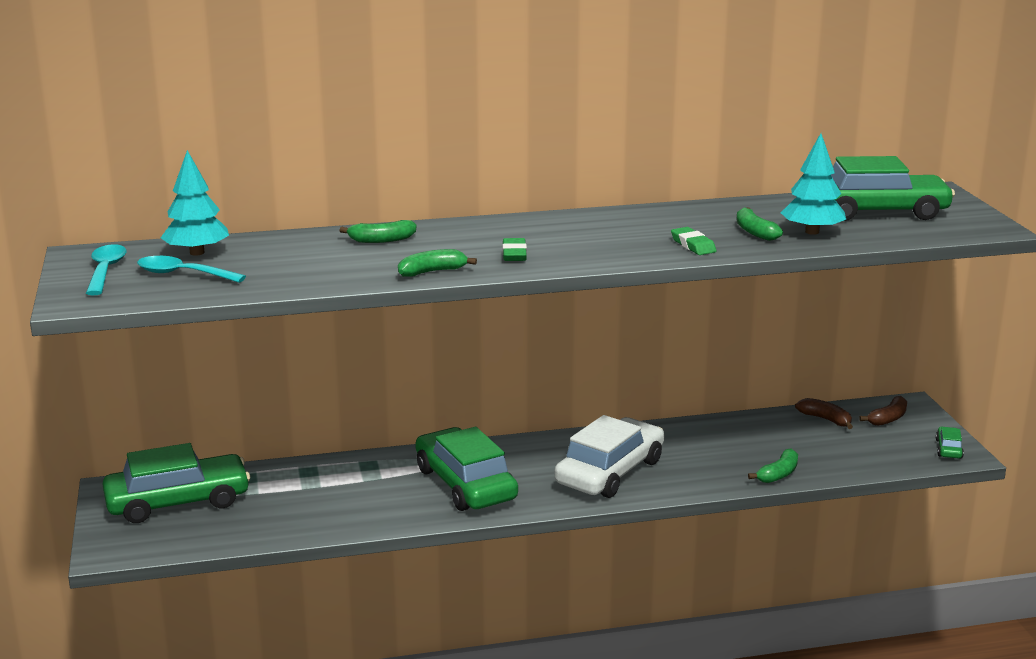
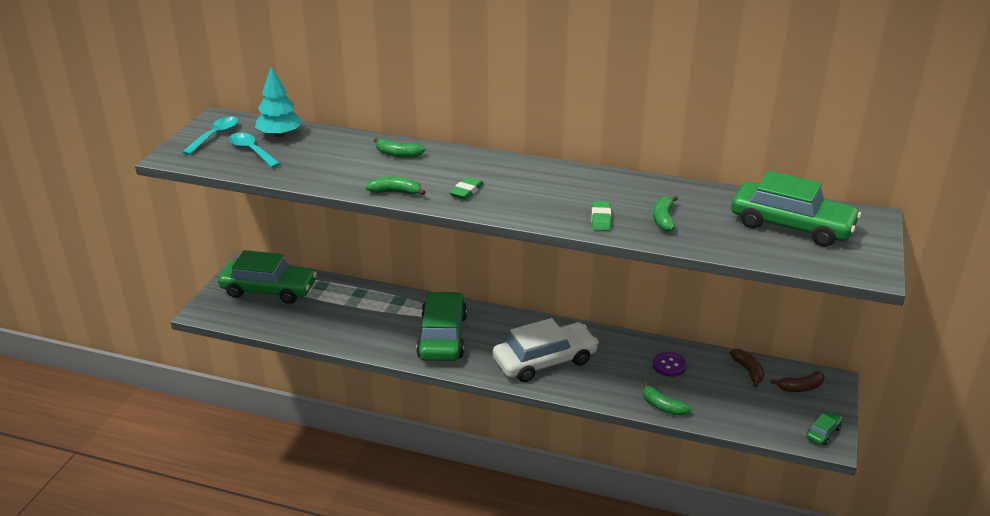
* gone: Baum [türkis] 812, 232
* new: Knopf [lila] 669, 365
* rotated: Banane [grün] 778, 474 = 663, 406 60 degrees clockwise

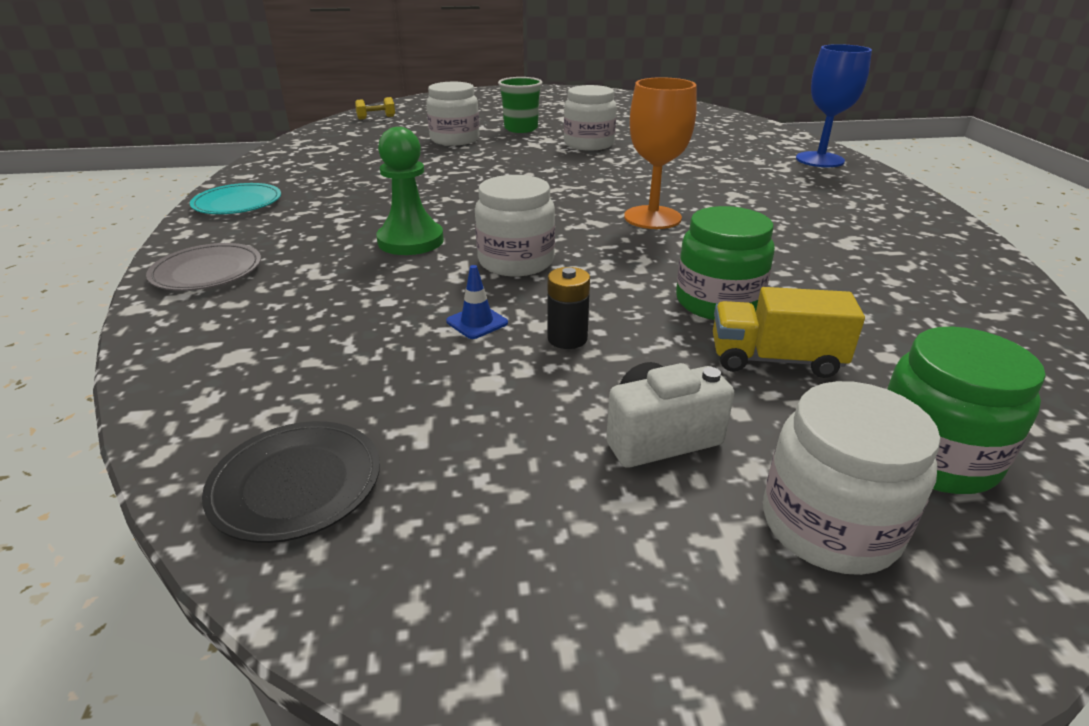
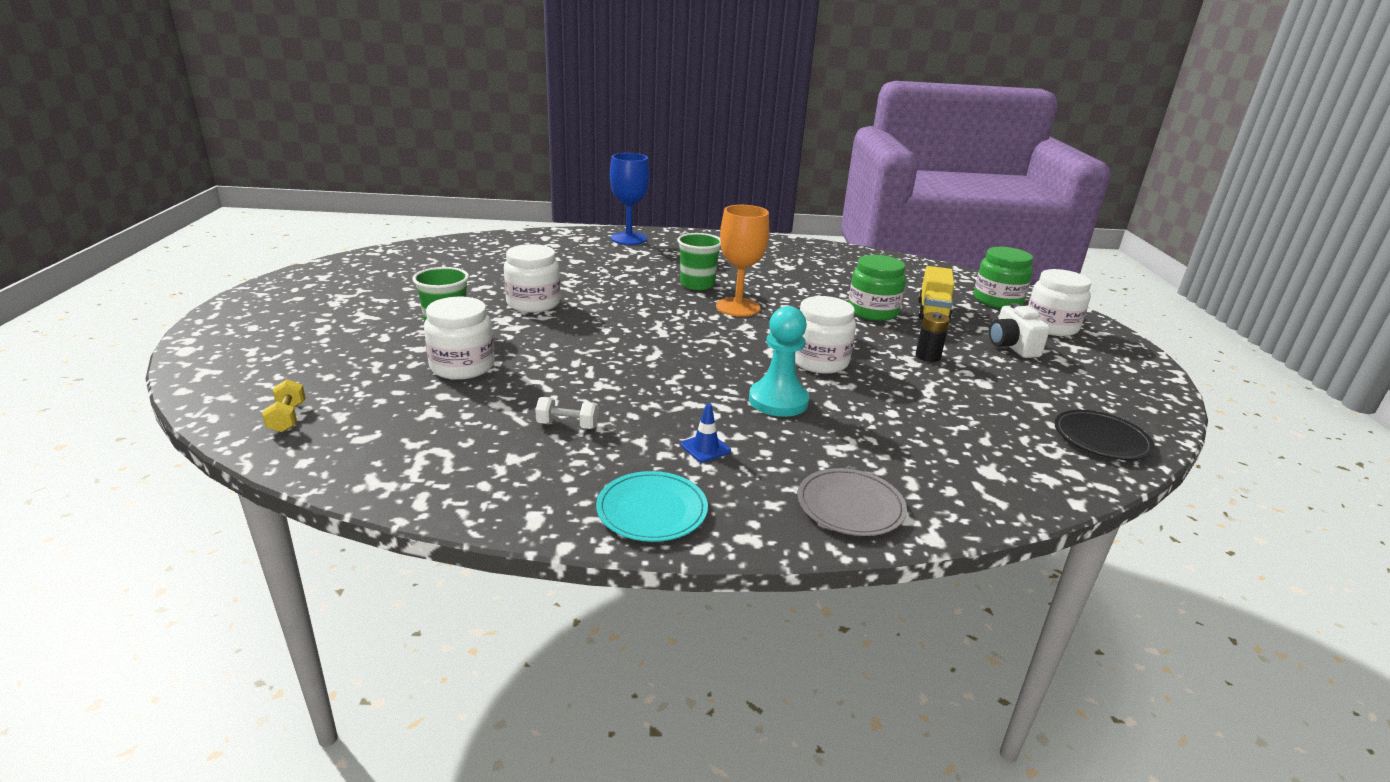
* new: Hantel [weiß] 567, 425
* new: Becher [grün] 697, 284
* shifted: Leitkegel [blau] 477, 322 to 705, 448
* repainted: Bauer [grün] 411, 241 to Bauer [türkis] 778, 401

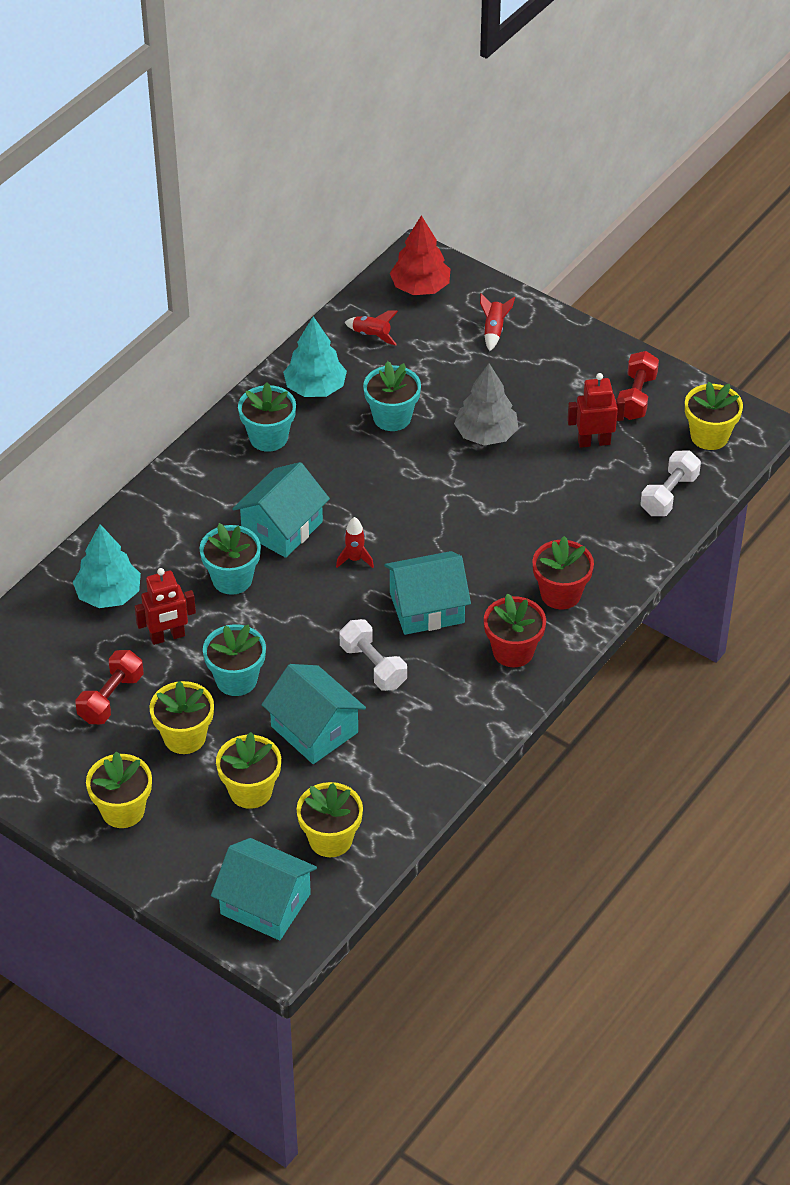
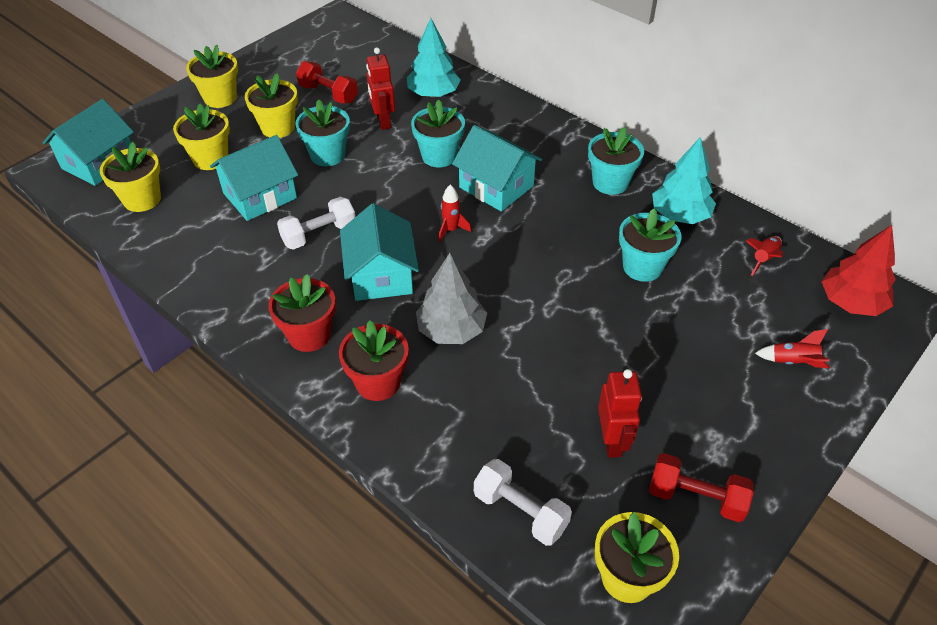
* shifted: Baum [grau] 486, 434 to 451, 330

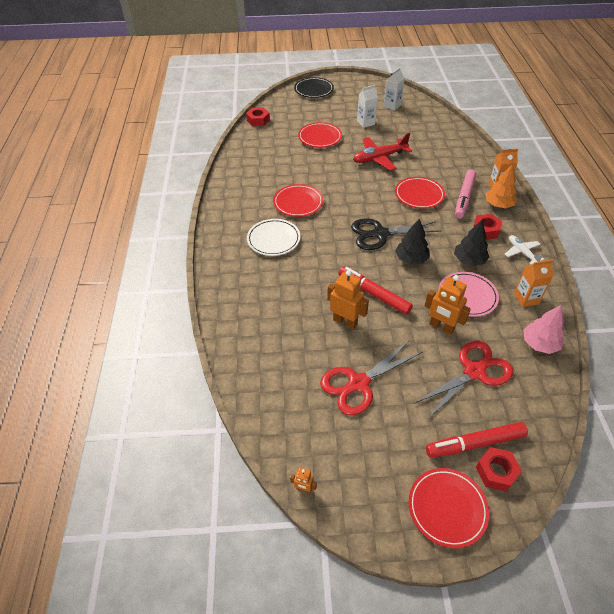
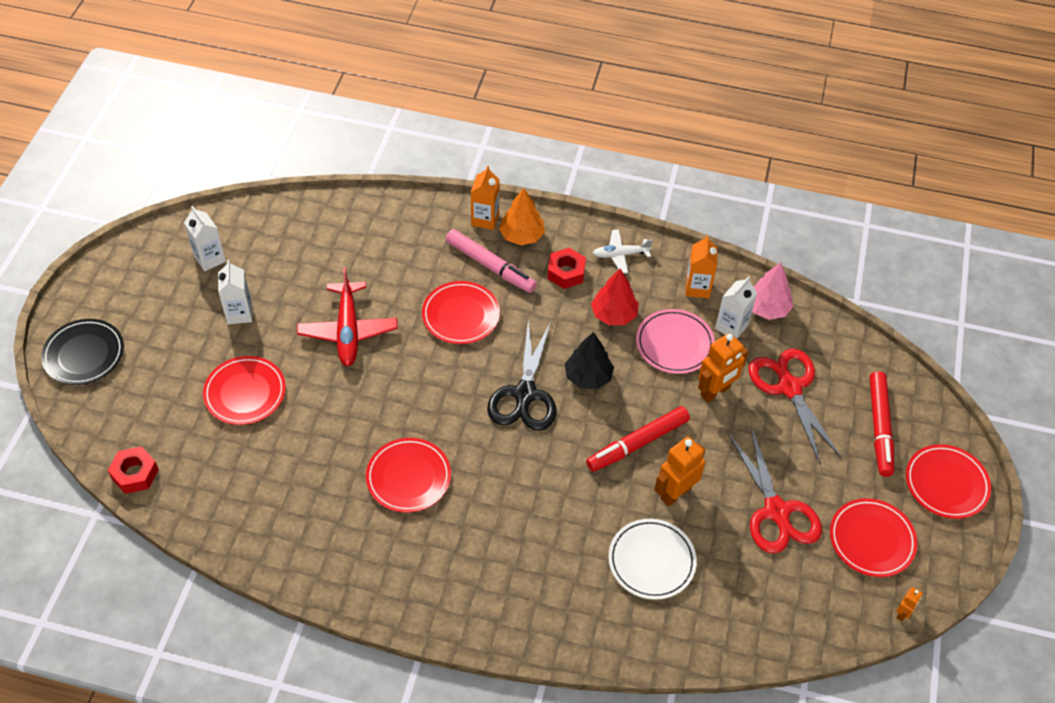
* gone: Sechskantmutter [rot] 496, 472
* new: Getränkekarton [weiß] 731, 327
* new: Teller [rot] 871, 540
* shifted: Teller [weiß] 273, 239 to 651, 561
* repainted: Baum [schwarz] 469, 260 to Baum [rot] 614, 314

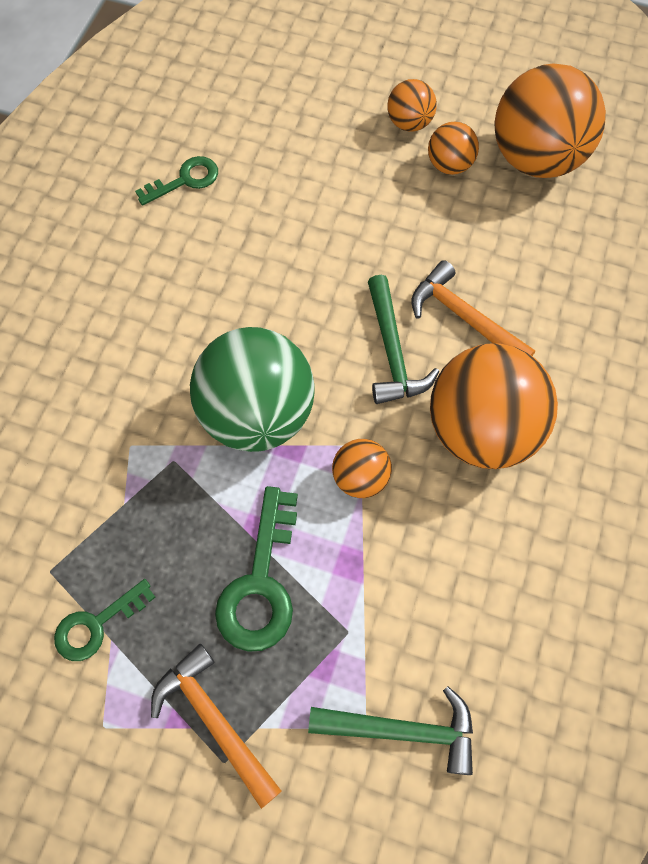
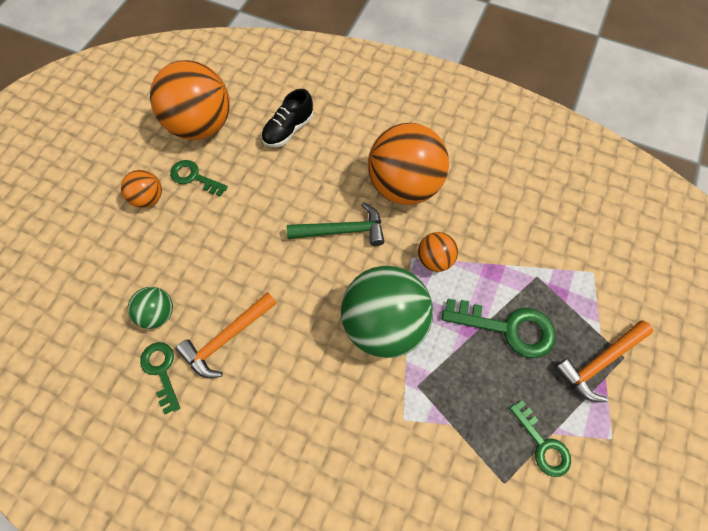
* gone: Hammer [grün] 402, 730
* new: Ball [grün] 158, 313
* new: Schuh [schwarz] 288, 130
* shifted: Hammer [orange] 464, 318 to 227, 338
* swapped: Ball [orange] 449, 165 to Schlüssel [grün] 194, 177

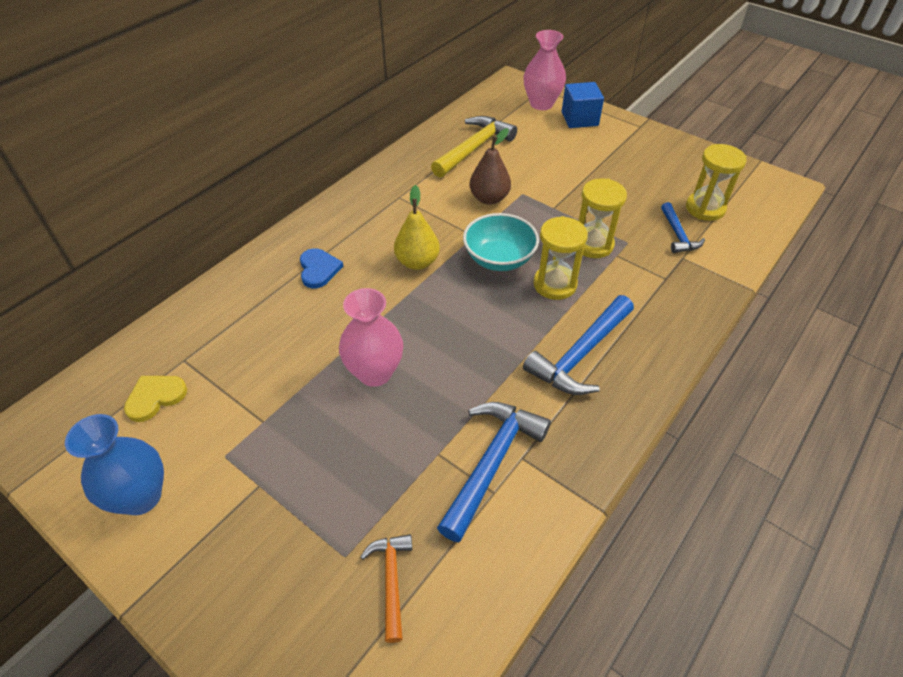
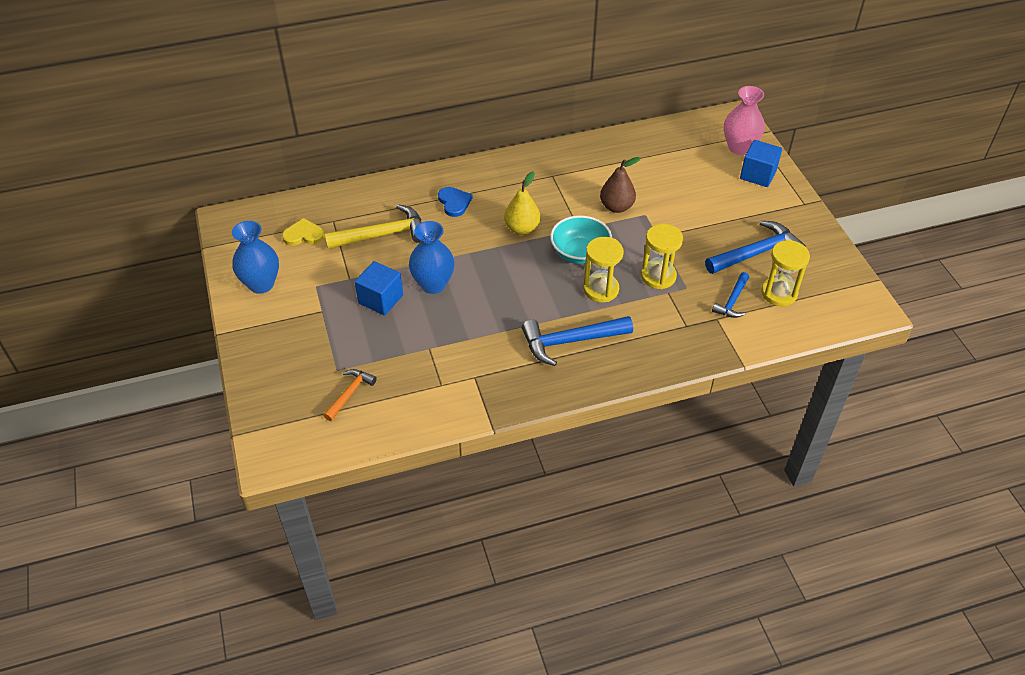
* new: Kubus [blau] 380, 299
* shifted: Hammer [gelb] 473, 148 to 382, 234
* shifted: Hammer [blau] 491, 463 to 756, 253
* repainted: Vase [rosa] 375, 372 to Vase [blau] 433, 284
* rotated: Herz [blau] 318, 269 = 454, 202 45 degrees counterclockwise

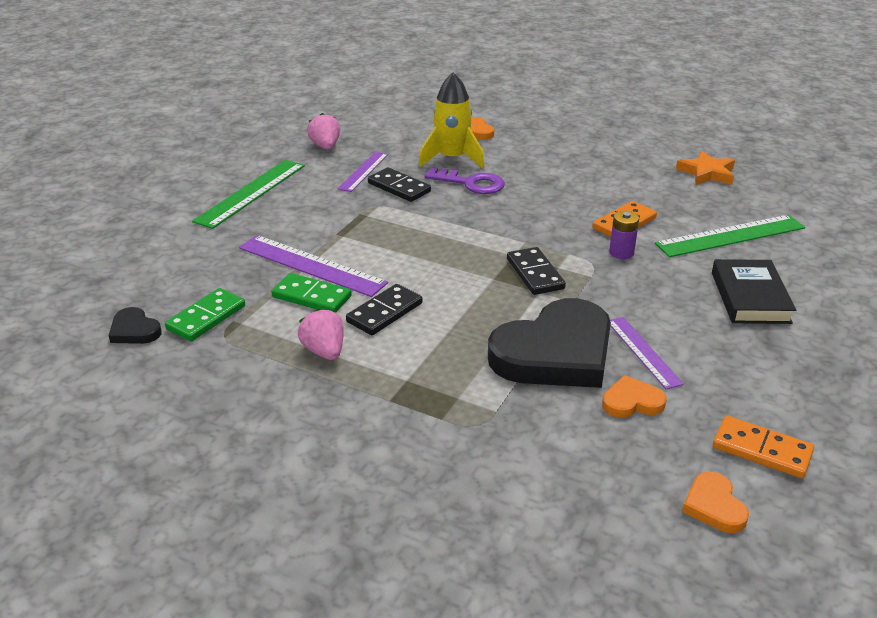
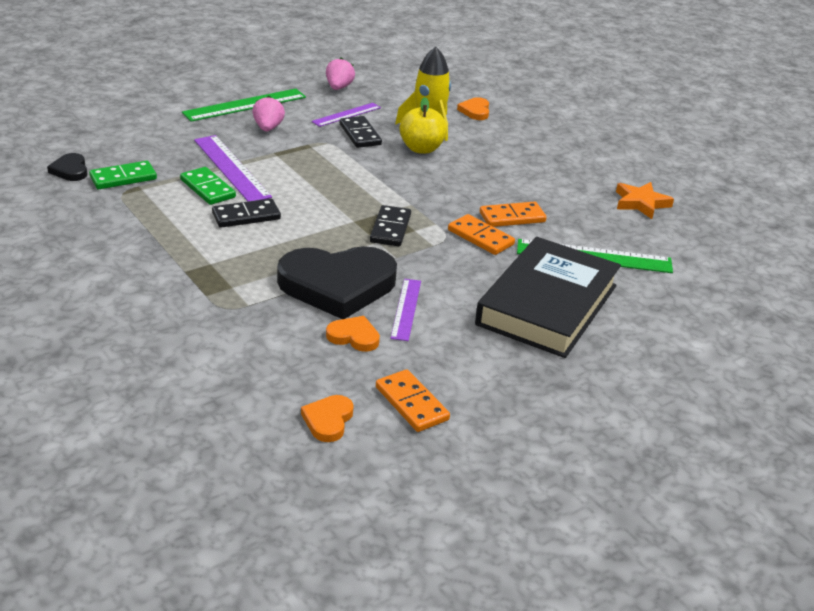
* shifted: Erdbeere [rosa] 324, 351 to 268, 128
* swapped: Schlüssel [lila] 471, 183 to Apfel [gelb] 421, 149
* swapped: Batterie [lila] 621, 253 to Dominostein [orange] 480, 237
* scaled: Buch [schwarz] 750, 297 = 547, 305 x1.71

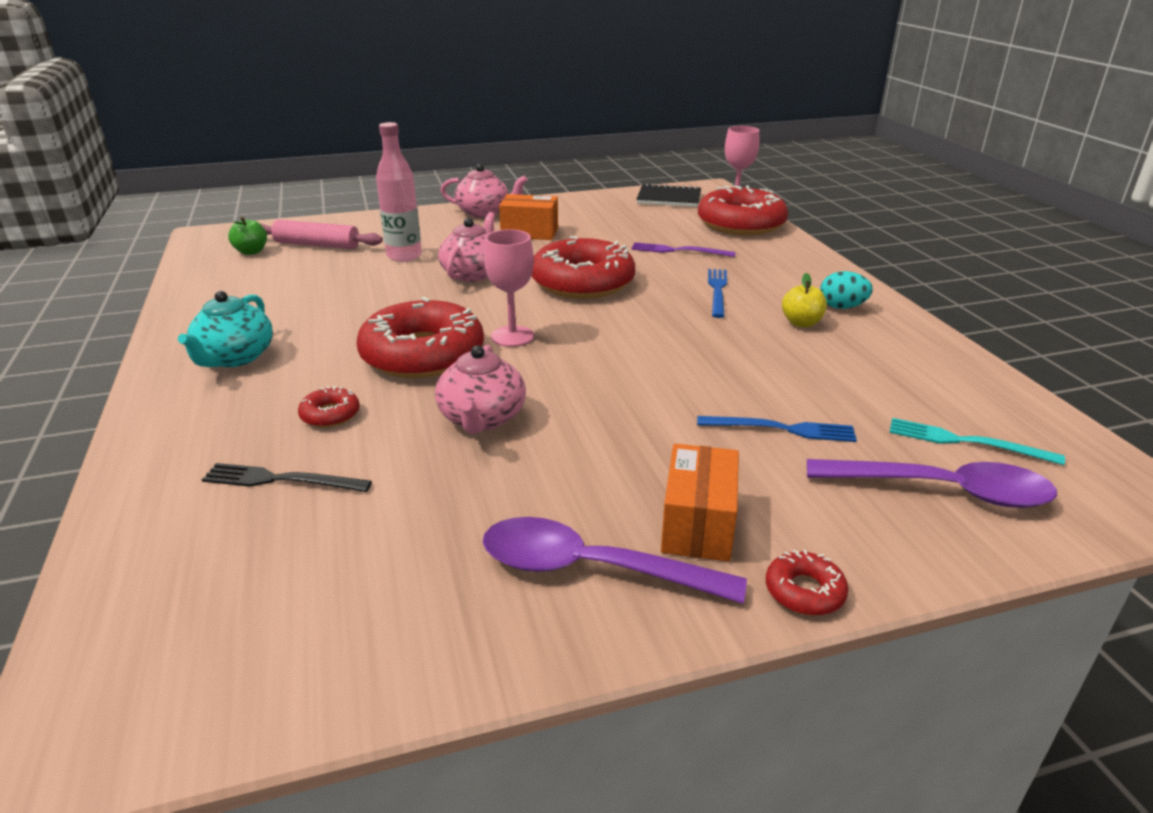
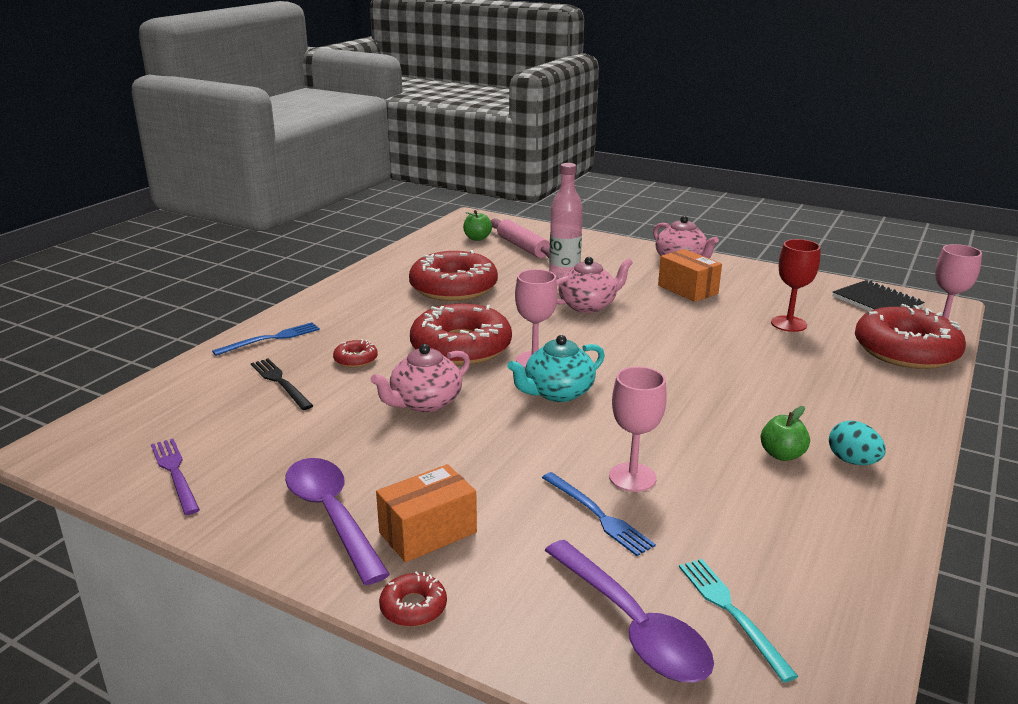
* new: Kelch [rosa] 632, 477
* new: Kelch [rot] 788, 324
* shifted: Teekanne [türkis] 235, 358 to 557, 393
* shifted: Donut [rot] 582, 282 to 453, 287
* shifted: Gabel [lila] 678, 251 to 175, 473
* shifted: Gabel [blau] 717, 291 to 271, 339
* repainted: Apfel [gelb] 801, 323 to Apfel [grün] 782, 455

